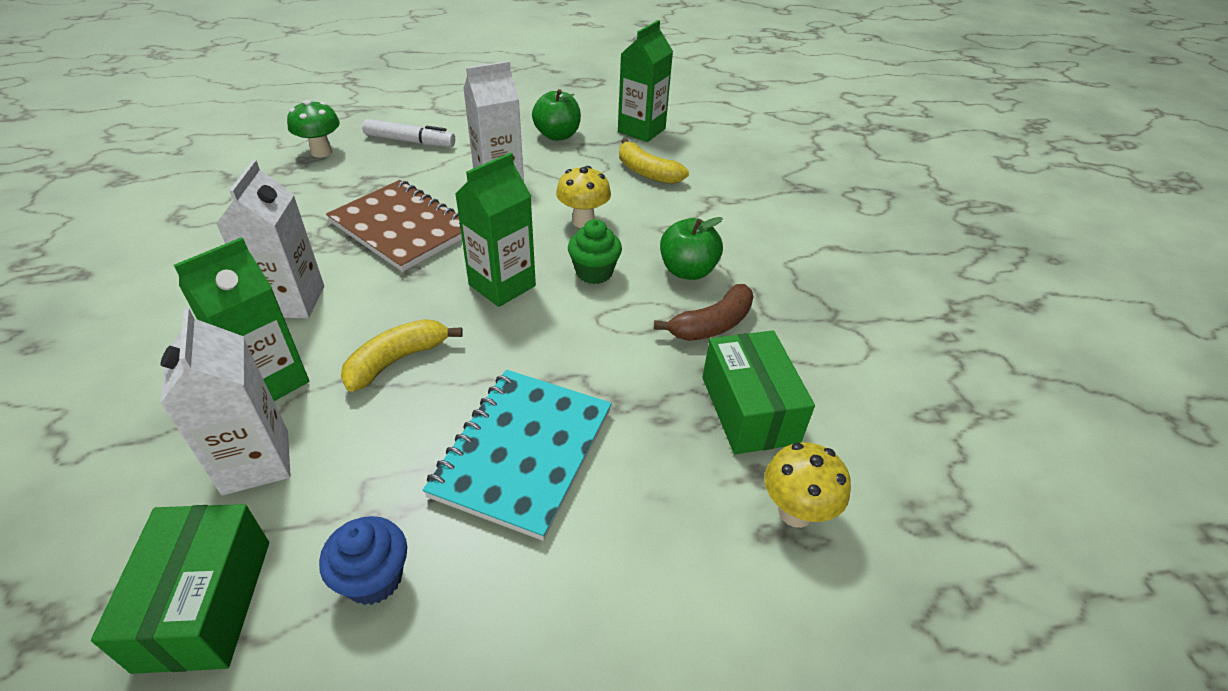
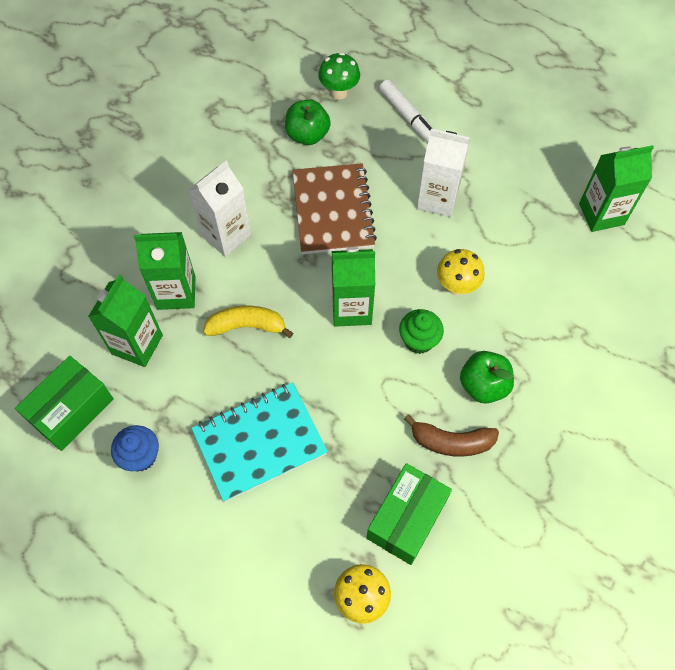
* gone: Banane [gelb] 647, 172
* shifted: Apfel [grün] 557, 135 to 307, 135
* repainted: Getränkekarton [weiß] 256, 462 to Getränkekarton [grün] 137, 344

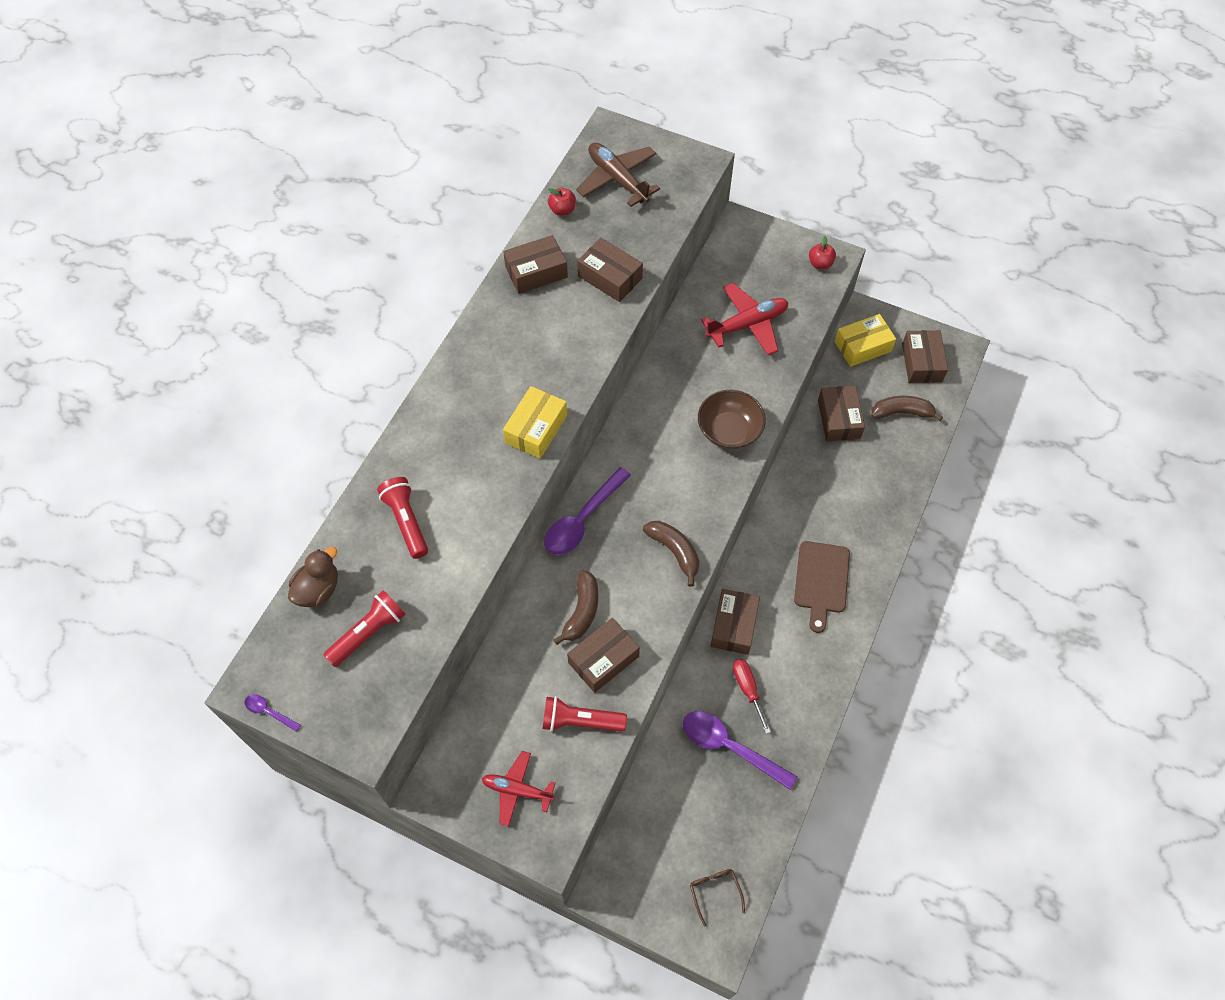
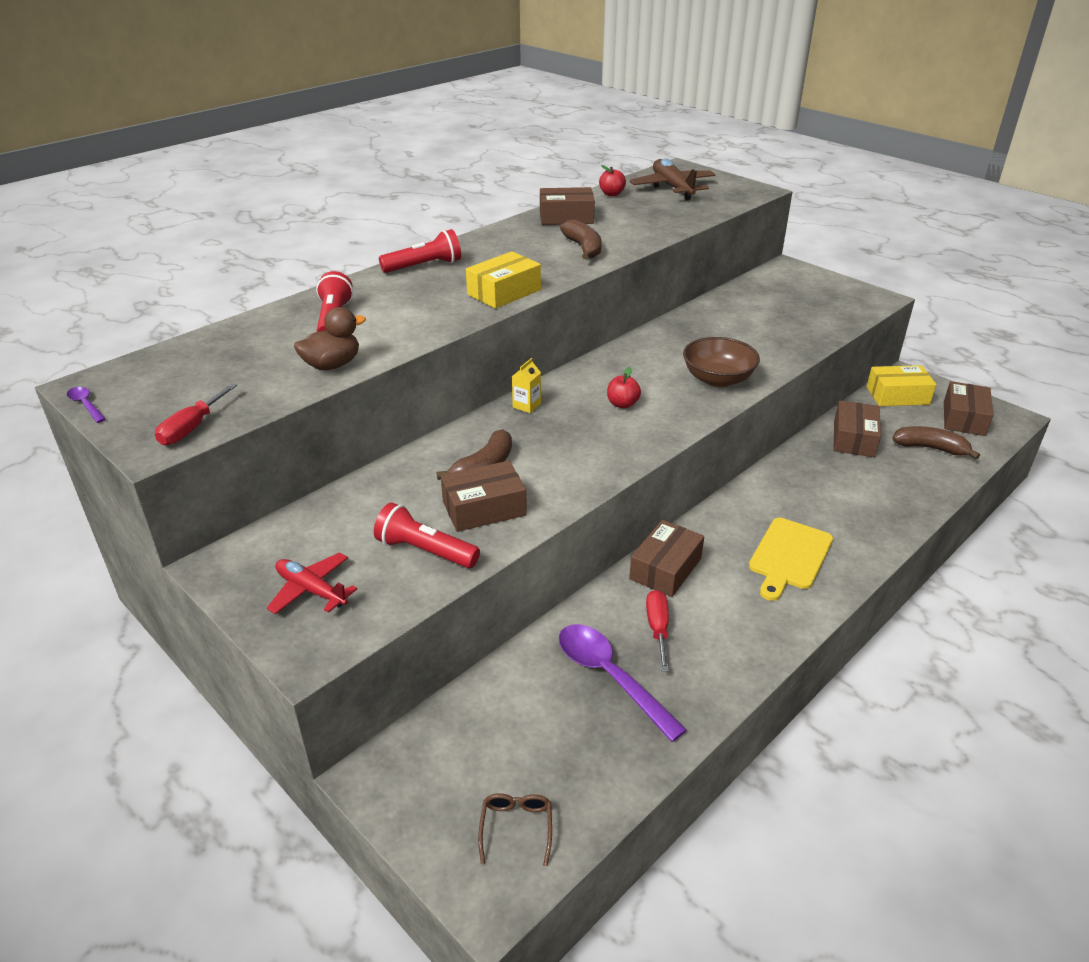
* gone: Schachtel [braun] 610, 277
* gone: Flugzeug [rot] 747, 325
* new: Schraubenzieher [rot] 192, 428
* shifted: Ente [braun] 318, 589 to 332, 365
* shifted: Taschenlampe [rot] 368, 633 to 424, 266
* shifted: Banane [braun] 674, 551 to 583, 248
* shifted: Apfel [rot] 820, 263 to 622, 404
* swapped: Löffel [lila] 582, 519 to Getränkekarton [gelb] 526, 405
* repainted: Schneidebrett [braun] 821, 581 to Schneidebrett [gelb] 789, 556

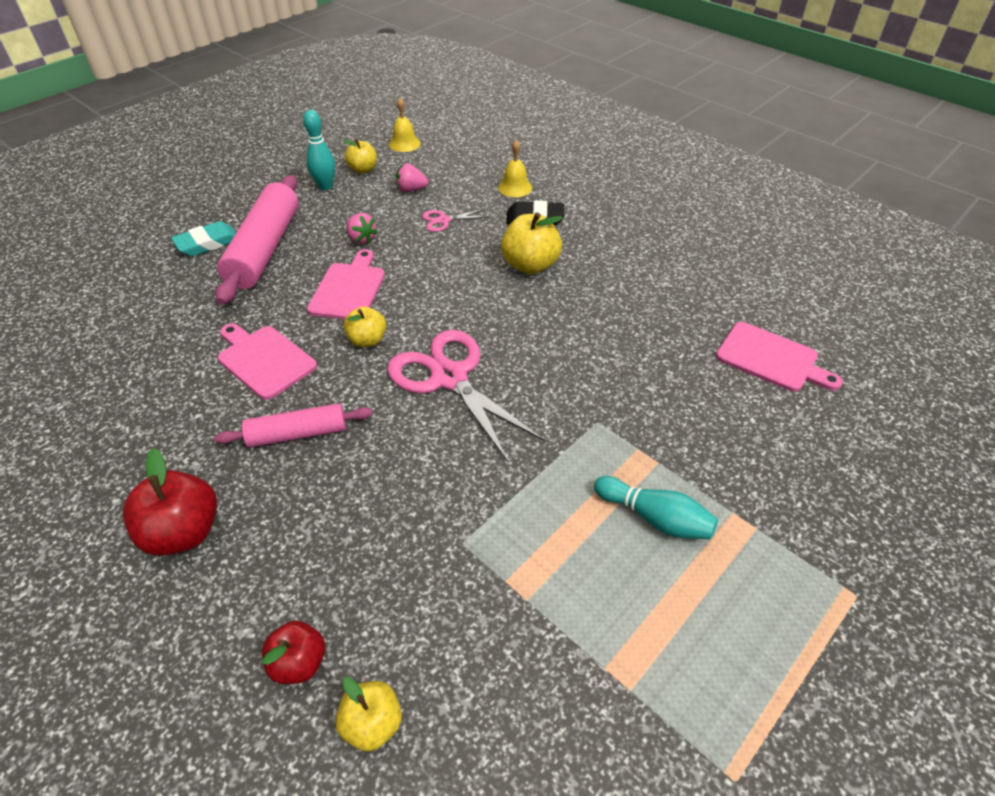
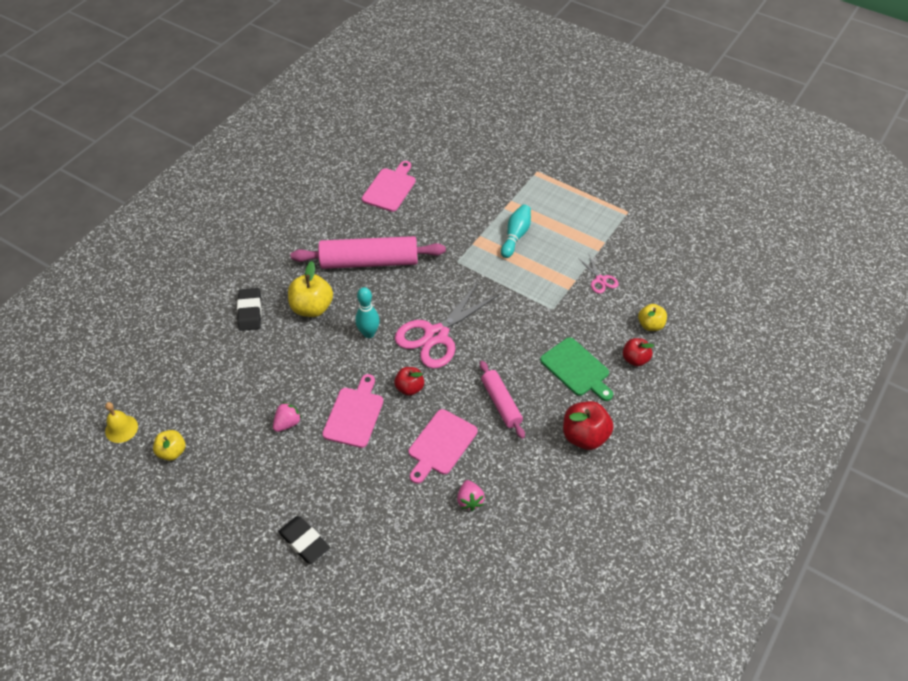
* gone: Glocke [gelb] 515, 187
* new: Schneidebrett [grün] 576, 369
* shifted: Nudelholz [rosa] 264, 249 to 369, 262
* shifted: Bowlingkegel [türkis] 325, 186 to 369, 333
* shifted: Erdbeere [rosa] 411, 190 to 470, 500
* shifted: Schere [rosa] 444, 220 to 600, 280
* repainted: Radiergummi [türkis] 208, 243 to Radiergummi [schwarz] 304, 541
* repainted: Apfel [gelb] 367, 340 to Apfel [rot] 409, 388
* rotated: Schneidebrett [rosa] 349, 289 = 354, 414 105 degrees clockwise

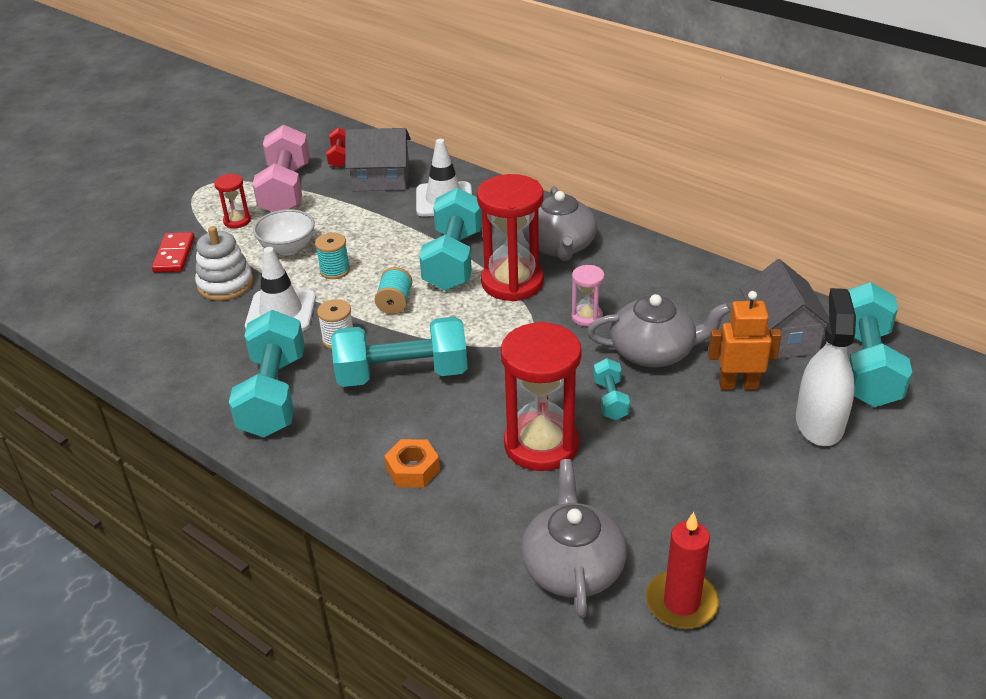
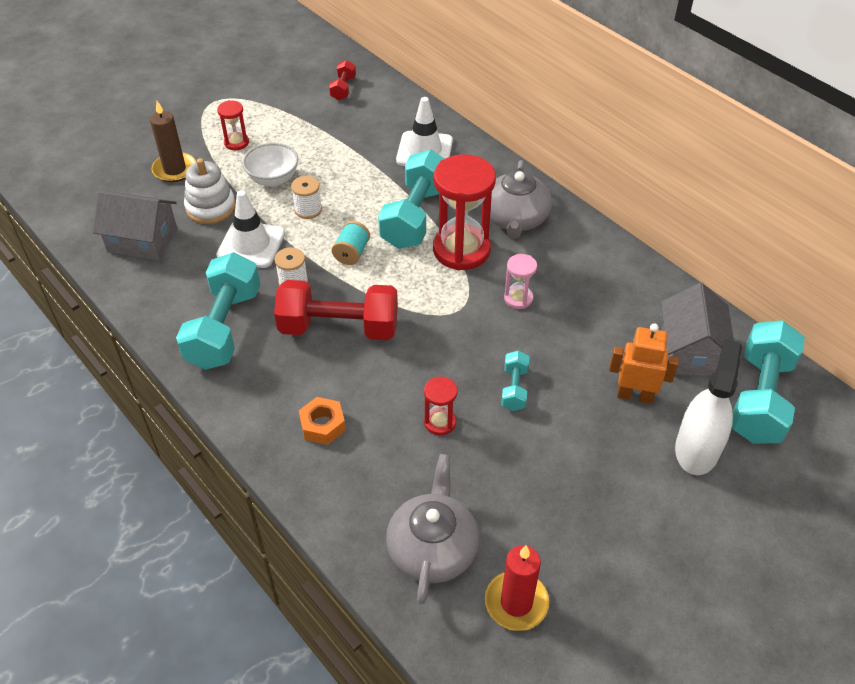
* gone: Hantel [rosa] 286, 190
* gone: Teekanne [grau] 654, 351
* shifted: Haus [grau] 381, 179 to 142, 240
* swapped: Dominostein [rot] 174, 255 to Kerze [braun] 175, 169
* repainted: Garnrolle [türkis] 335, 270 to Garnrolle [weiß] 308, 210
* repainted: Hantel [türkis] 402, 374 to Hantel [rot] 339, 327
* scaled: Sanduhr [rot] 541, 444 = 440, 422 x0.48

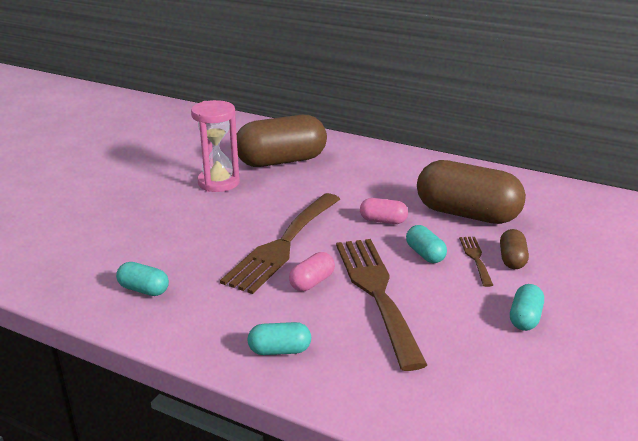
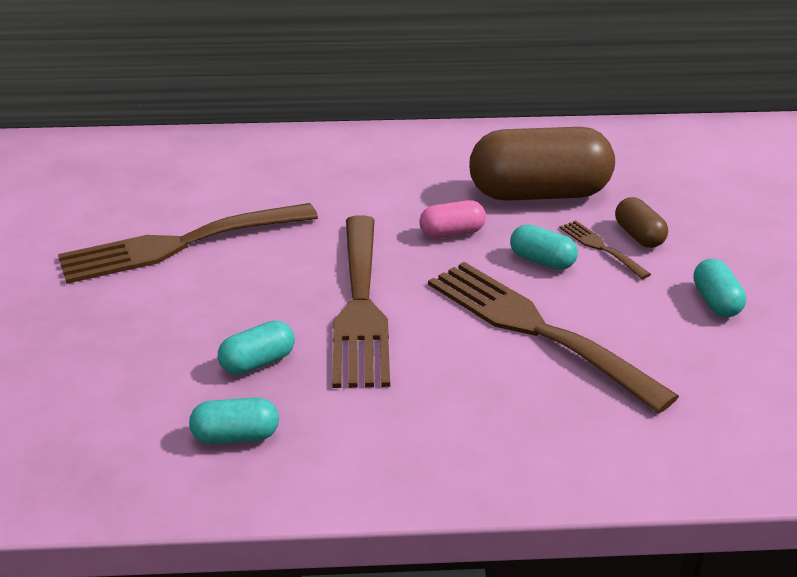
* gone: Kapsel [braun] 281, 161
* gone: Kapsel [rosa] 312, 282
* shifted: Kapsel [türkis] 279, 350 to 258, 362
* swapped: Sanduhr [rosa] 218, 183 to Gabel [braun] 178, 245

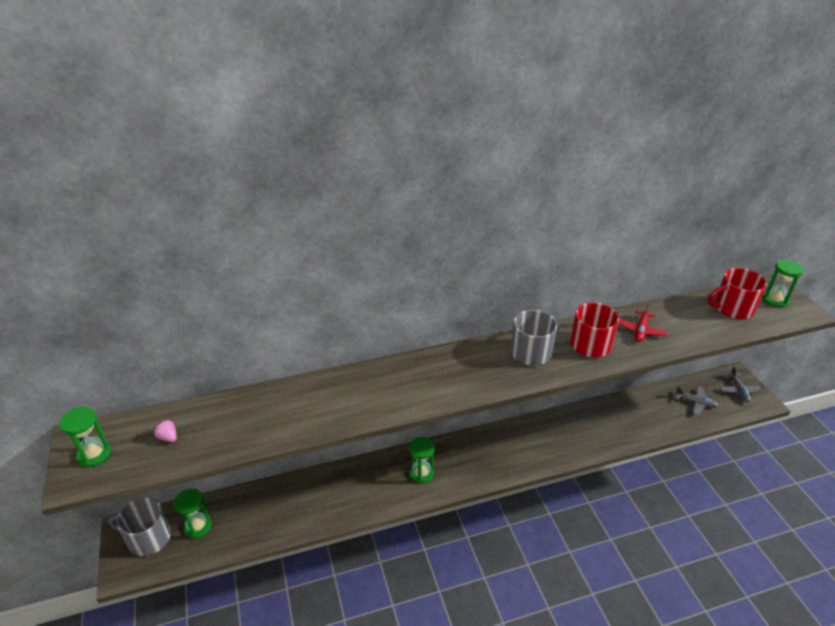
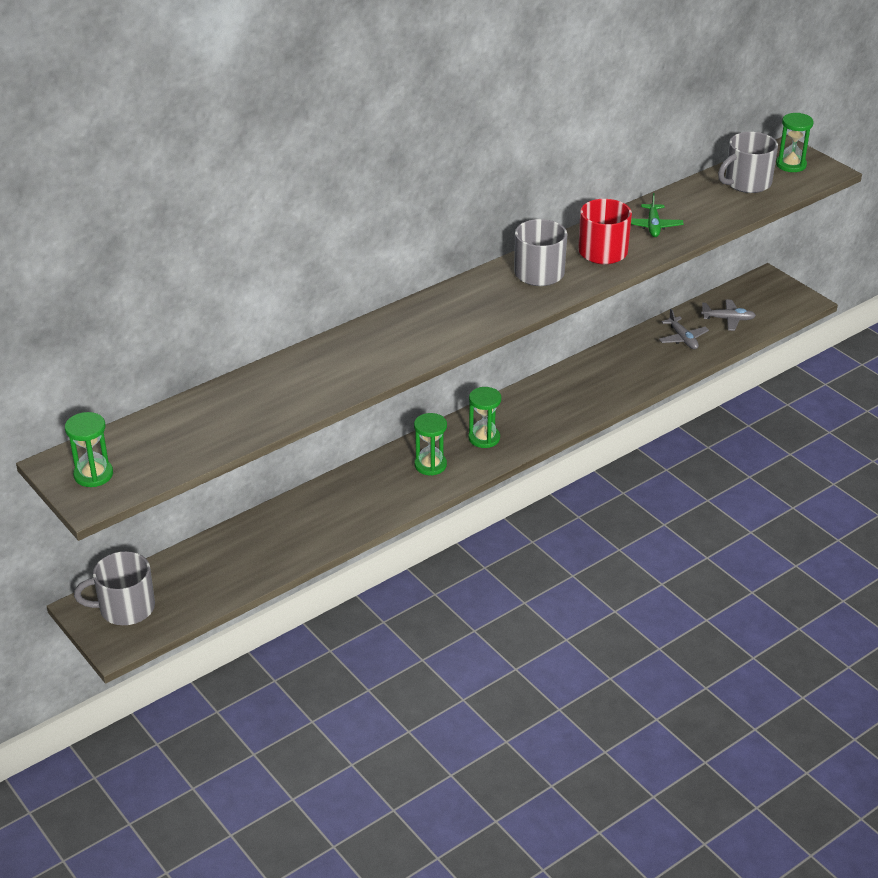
* gone: Erdbeere [rosa] 168, 437
* shifted: Sanduhr [grün] 198, 526 to 484, 438
* shifted: Flugzeug [grau] 738, 390 to 682, 338
* repainted: Flugzeug [rot] 640, 330 to Flugzeug [grün] 653, 226
* repainted: Tasse [rot] 732, 308 to Tasse [grau] 746, 183

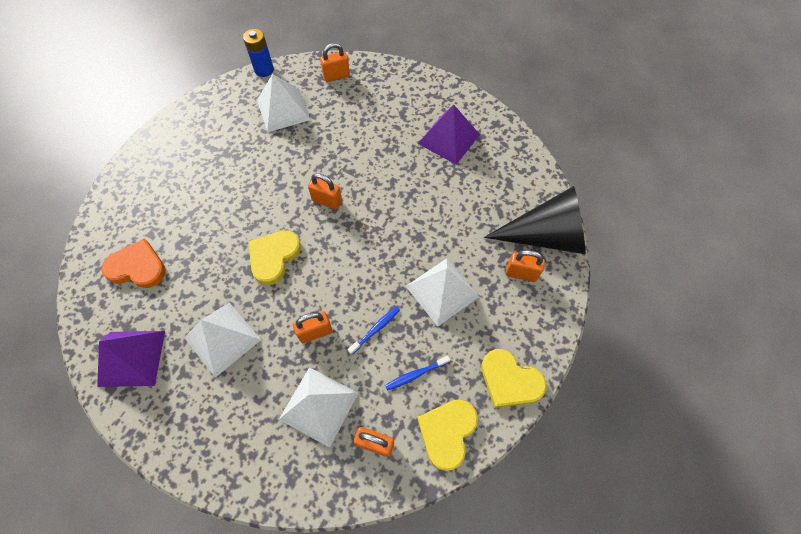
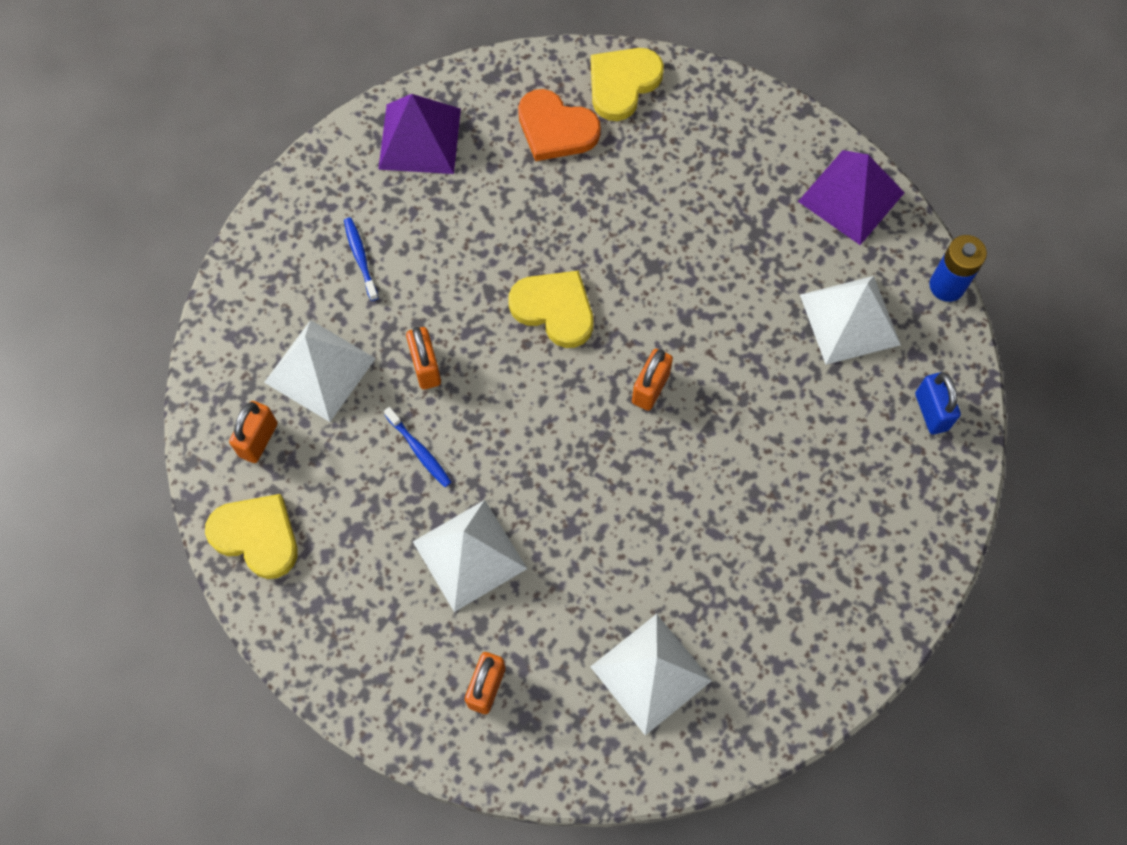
* gone: Kegel [schwarz] 546, 236
* shifted: Pyramide [weiß] 222, 338 to 651, 673
* shifted: Zahnbürste [blau] 415, 374 to 360, 258
* shifted: Pyramide [lila] 448, 139 to 851, 196
* shifted: Herz [gelb] 509, 380 to 622, 84
* repainted: Vorhängeschloss [orange] 336, 76 to Vorhängeschloss [blau] 931, 411
* rotated: Herz [orange] 137, 267 = 556, 129 105 degrees clockwise

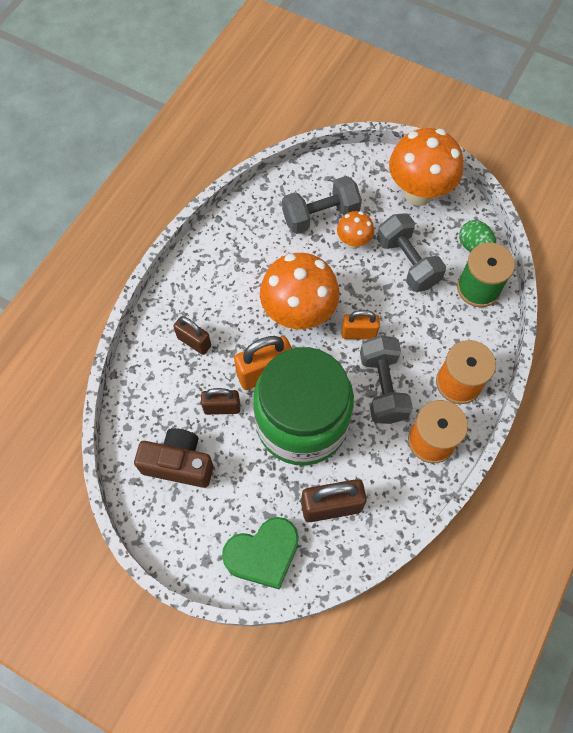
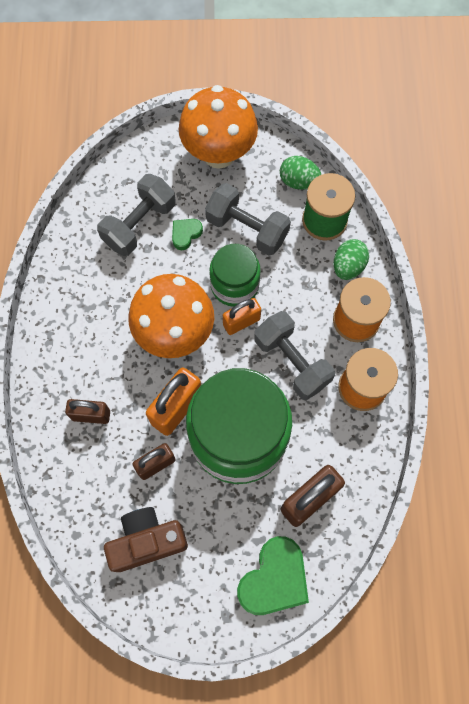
* new: Einmachglas [grün] 234, 285
* new: Ei [grün] 348, 266
* swapped: Pilz [orange] 353, 242 to Herz [grün] 185, 234

